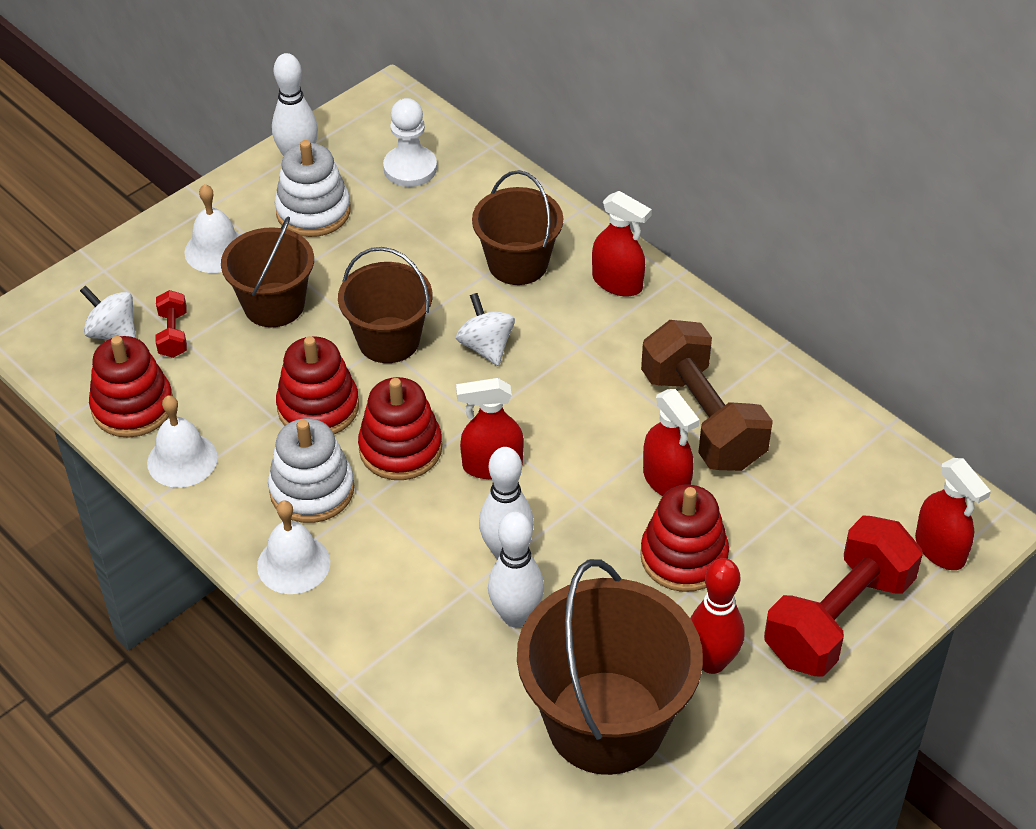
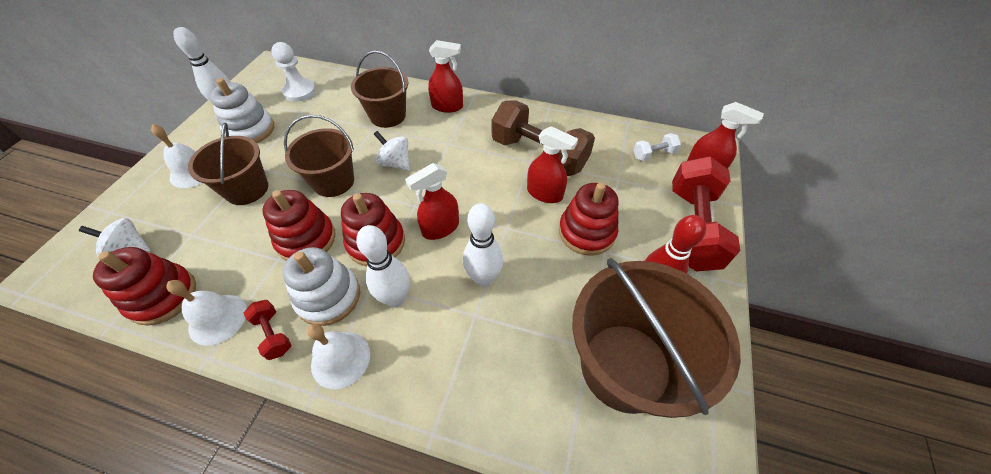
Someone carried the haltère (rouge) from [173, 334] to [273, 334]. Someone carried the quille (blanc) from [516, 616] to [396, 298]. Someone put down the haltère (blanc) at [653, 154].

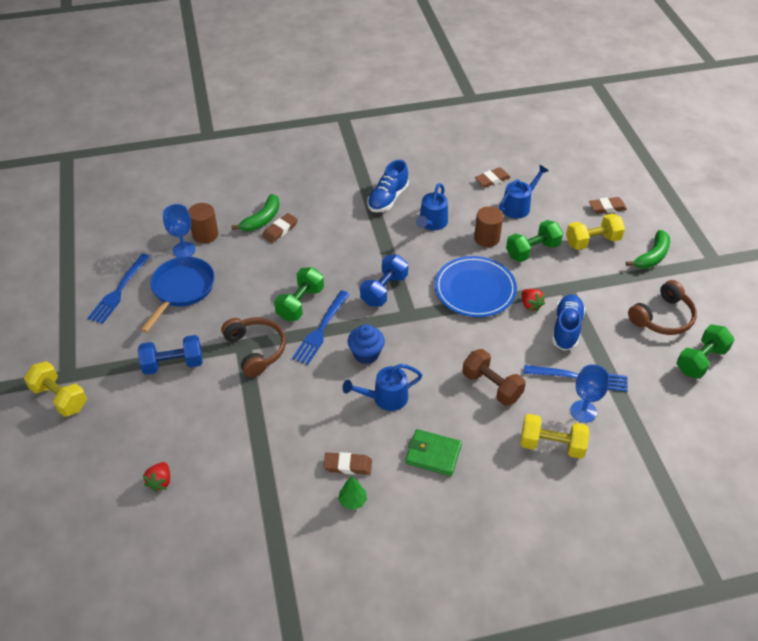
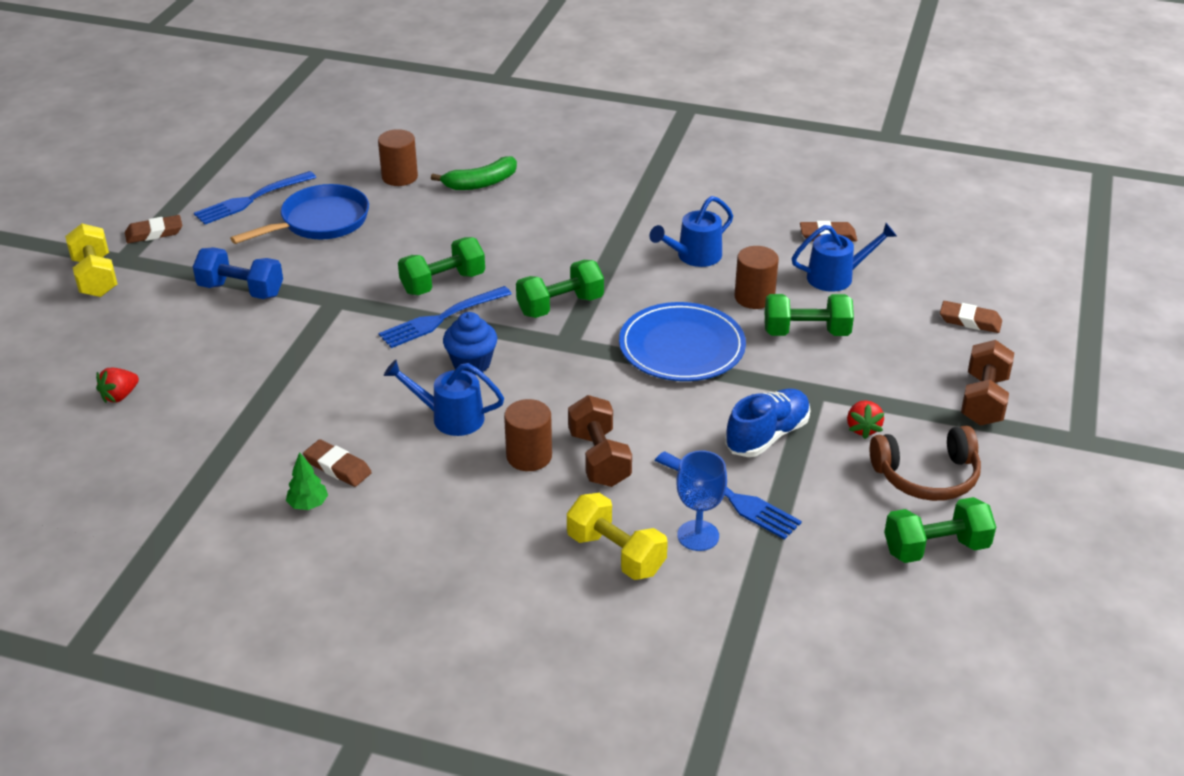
Someone carried the gomme (marron) from [280, 230] to [154, 233]. Someone put down the cylindre (marron) at [529, 456]. Someone repainted the haltère (bleu) at [384, 290], which became the haltère (vert) at [560, 306]. Someone carried the fraise (rouge) from [530, 305] to [862, 428]. Someone swapped the banane (vert) at [652, 256] for the haltère (marron) at [983, 400]. Someone took away the verre à pied (bleu) at [184, 250]. Someone took away the casque audio (marron) at [256, 350]. Someone took away the chaussure (bleu) at [387, 198]. Someone took away the portefeuille (vert) at [433, 454]. Someone took away the haltère (jaune) at [592, 241].

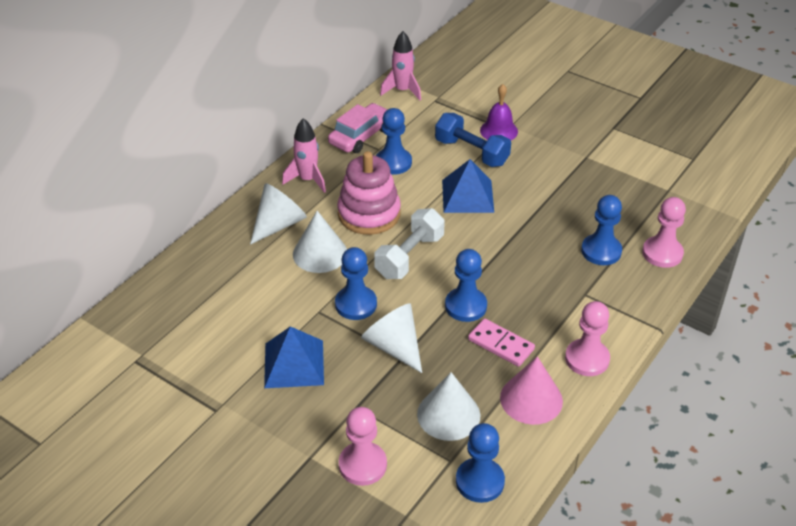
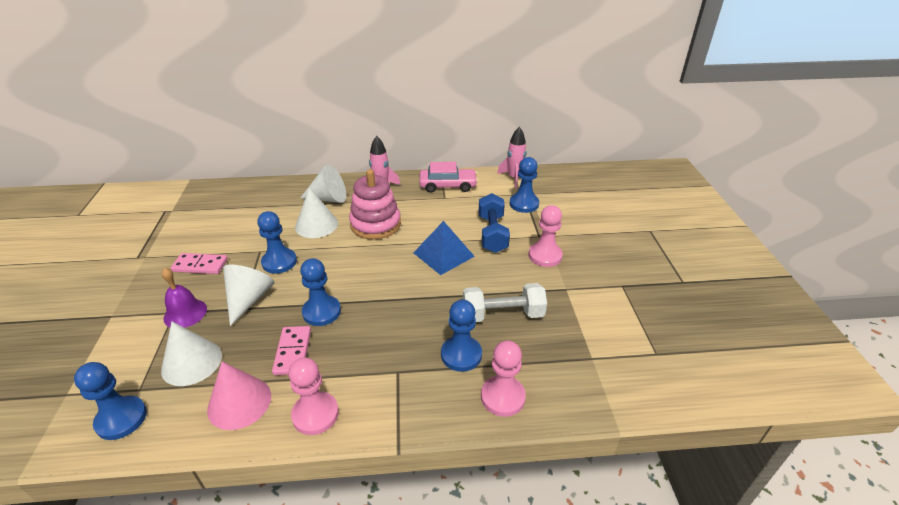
Someone carried the cloche (violet) from [499, 131] to [185, 313]. Someone swapped the pyramide (bleu) at [294, 364] for the domino (rose) at [200, 265]. Someone carried the haltère (blanc) from [409, 256] to [502, 314]. Someone carried the pion (bleu) from [393, 162] to [524, 204]. Someone carried the pion (rose) from [362, 465] to [545, 256].

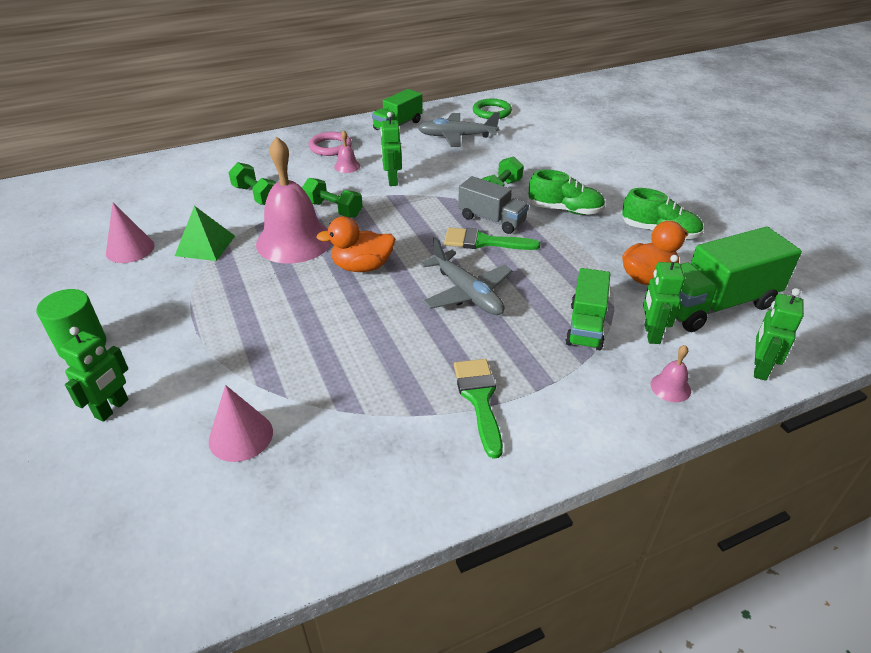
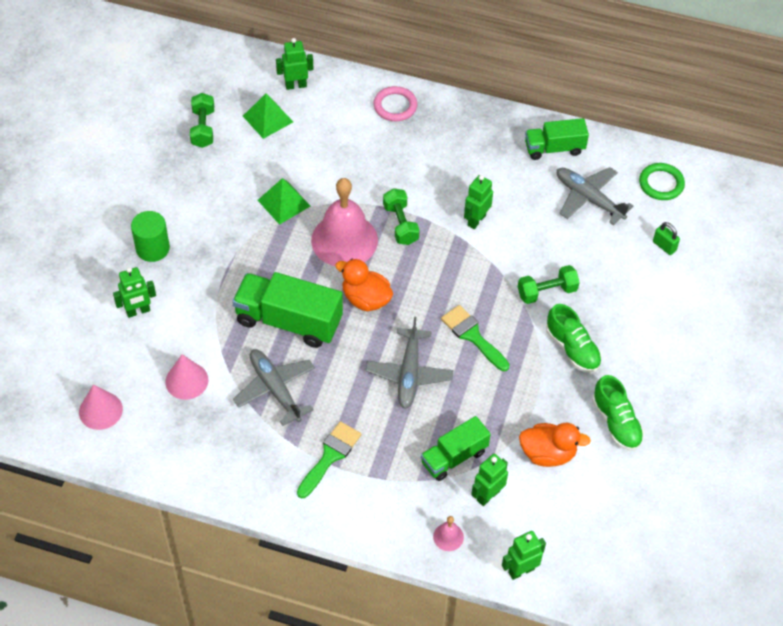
Someone carried the cône (rose) from [130, 249] to [100, 410]. Someone carried the haltère (vert) from [256, 196] to [203, 128]. Someone carried the camion (vert) from [714, 304] to [289, 321]. Someone put down the avion (gris) at [275, 389]. Someone put down the pyramide (vert) at [268, 119]. Someone put down the robot (vert) at [296, 85]. Someone carried the anneau (rose) from [330, 147] to [395, 106]. Someone put down the cadenas (vert) at [664, 246]. Someone took away the cloche (rose) at [347, 166]. Someone took away the camion (gris) at [492, 220].

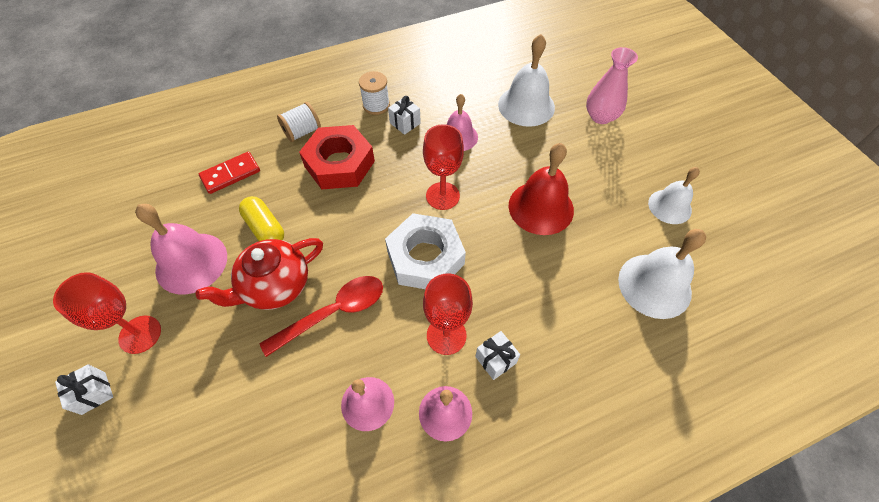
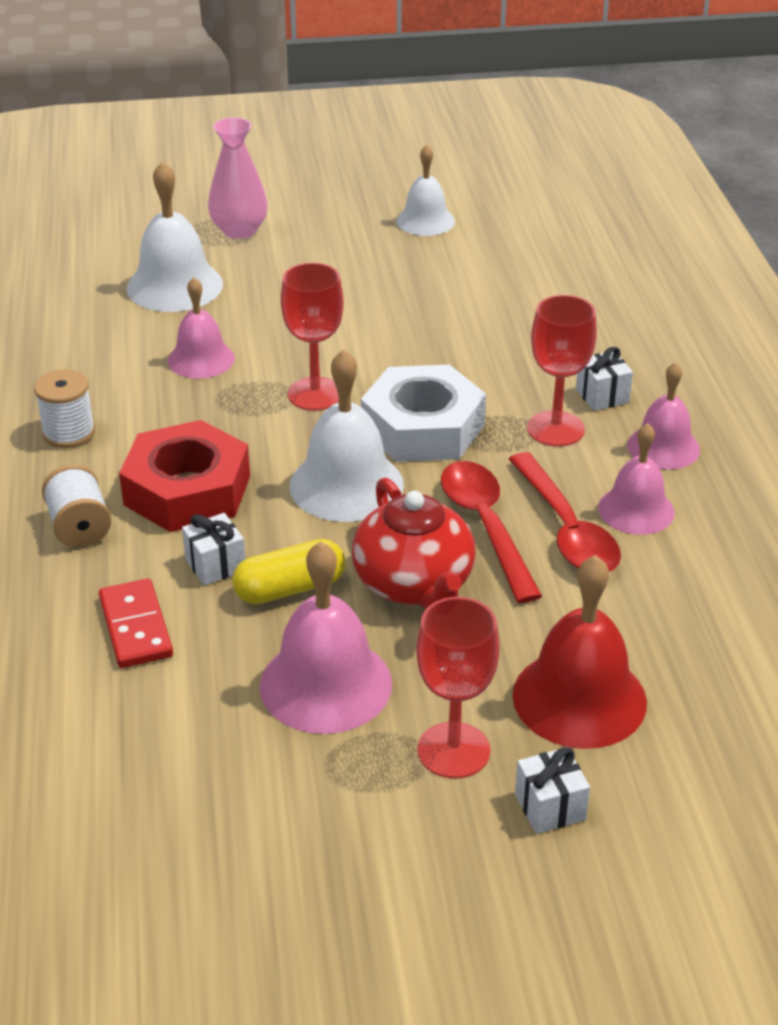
Someone carried the cadeau (blanc) from [405, 123] to [215, 565]. Someone carried the cloche (blanc) from [654, 285] to [346, 485]. Someone put down the cuillère (rouge) at [566, 529]. Someone carried the cloche (rouge) from [541, 207] to [579, 698].

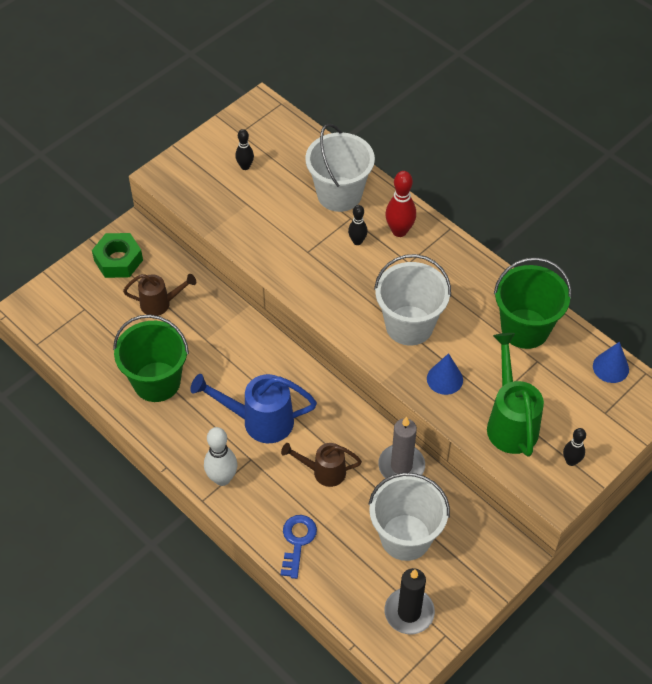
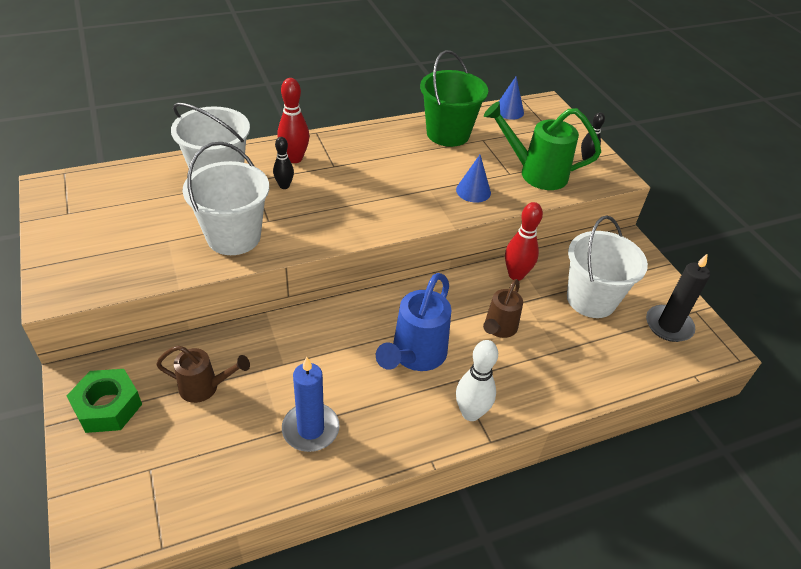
Someone rotated the arrosoir (marron) at [160, 304] by 75 degrees clockwise. Someone carried the seau (blanc) from [409, 325] to [233, 237]. Someone swapped the seau (vert) at [157, 382] for the bougie (bleu) at [310, 429]. Someone swapped the bougie (gris) at [401, 466] for the quille (rouge) at [516, 275]. Someone took away the quille (noir) at [245, 166]. Someone took away the clé (bleu) at [297, 541].

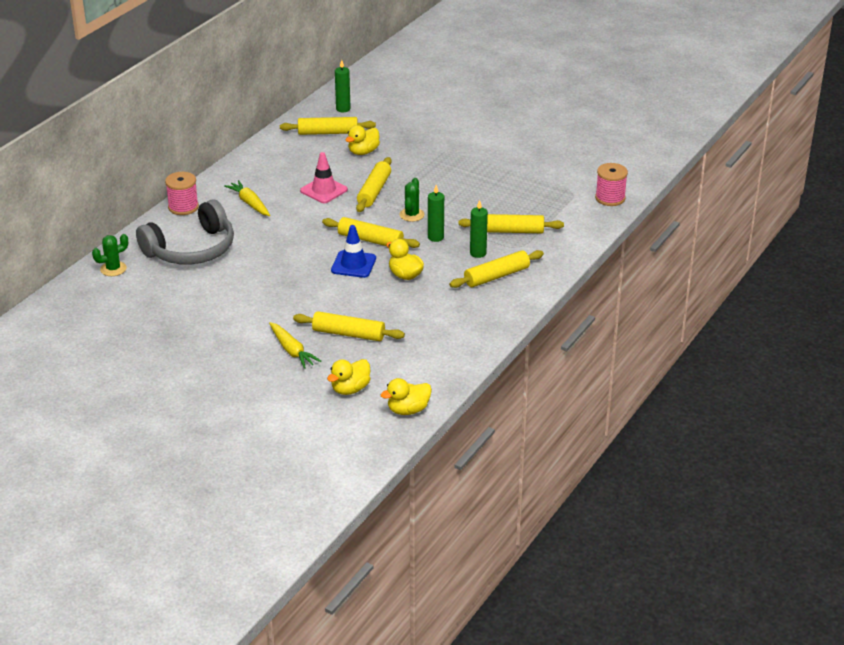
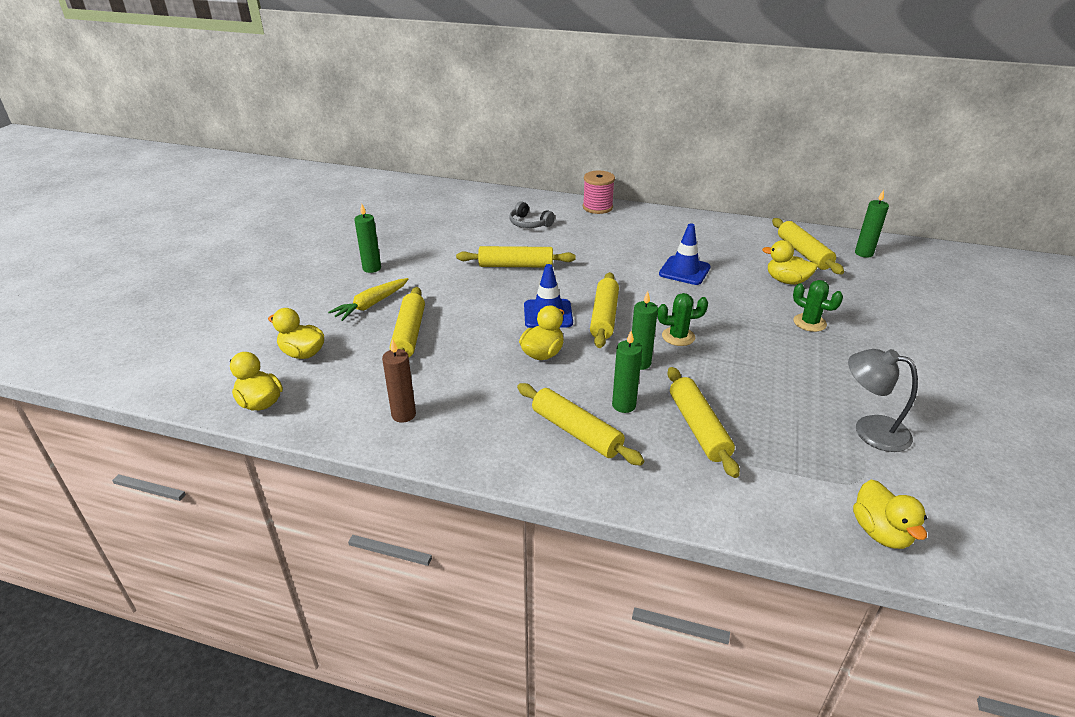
Someone put down the bougie (vert) at [372, 268]. Someone put down the bougie (marron) at [403, 415]. Someone carried the rouleau à pâtisserie (jaune) from [374, 191] to [516, 265]. Someone scaled the casque audio (gris) at [191, 249] by 0.46. Someone repainted the cône de chantier (rose) at [324, 190], which became the cône de chantier (bleu) at [684, 271]. Someone carried the cactus (vert) from [113, 269] to [809, 323]. Someone put down the lampe (gris) at [870, 429]. Someone swapped the bobine (rose) at [610, 198] for the canard (jaune) at [880, 532]. Someone took away the carotte (jaune) at [249, 203].

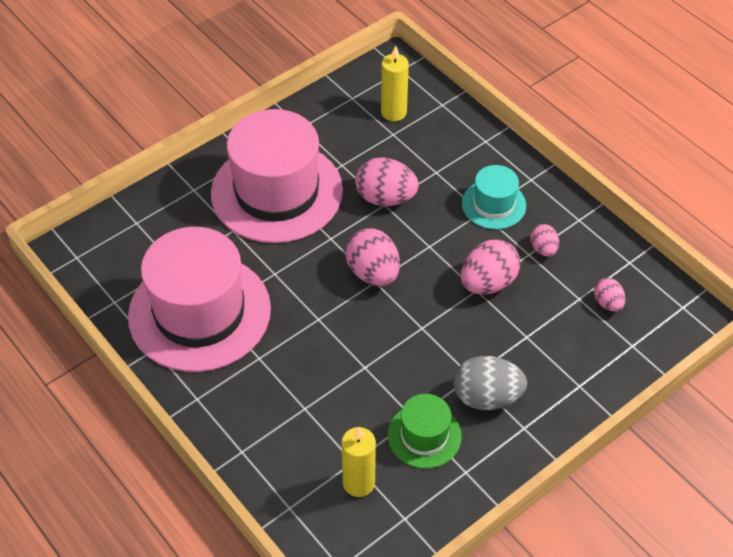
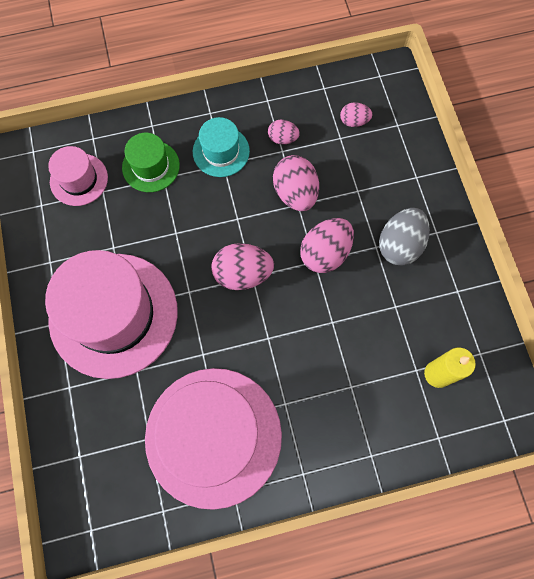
Someone swapped the bougie (jaune) at [393, 112] for the chapeau (rose) at [79, 179]. Someone carried the chapeau (vert) from [424, 435] to [151, 166]. Someone carried the œuf (rose) from [385, 198] to [325, 253].

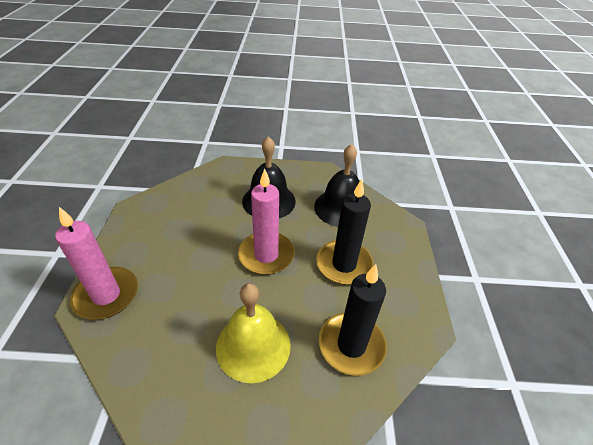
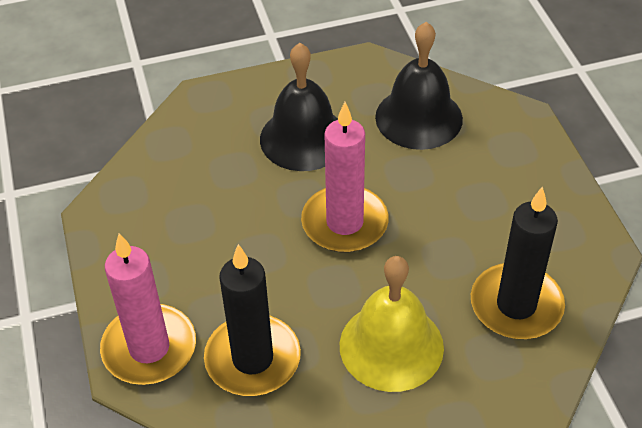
Someone carried the bougie (noir) from [344, 264] to [252, 359].

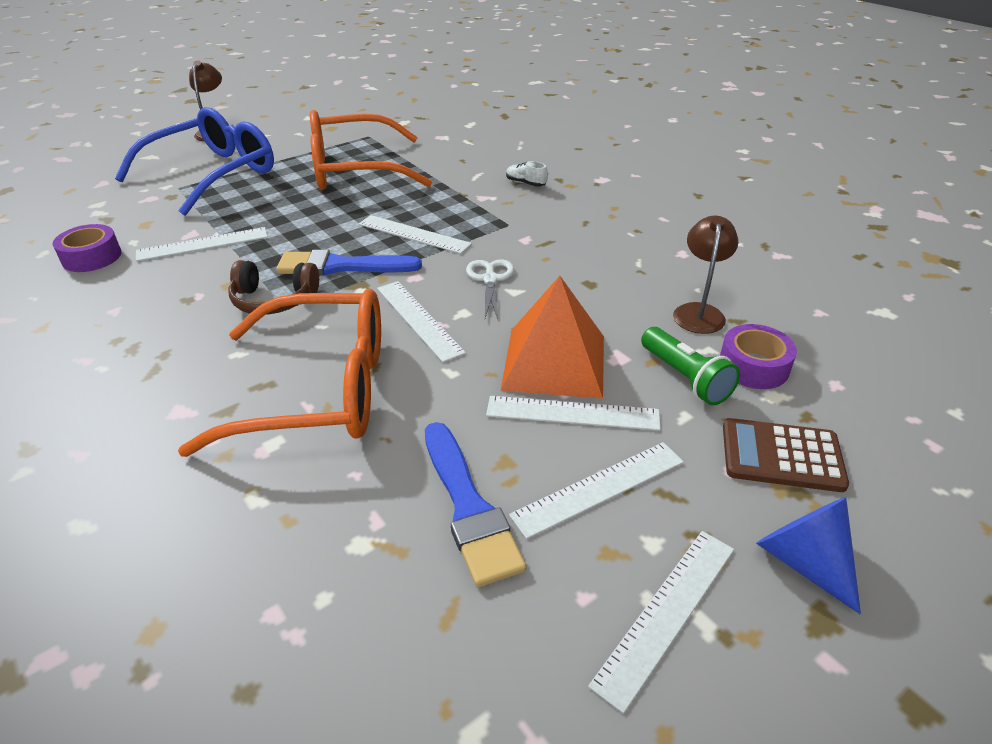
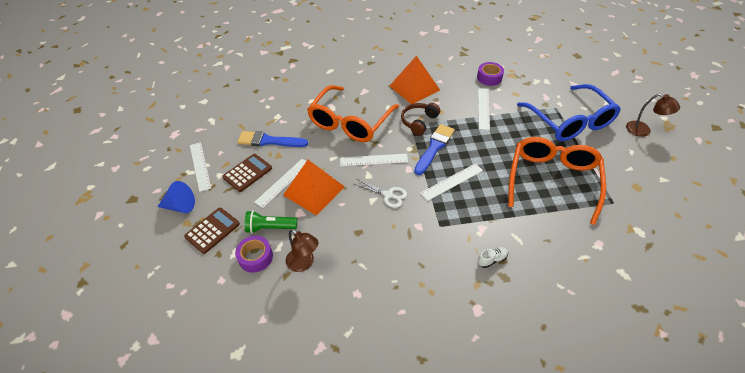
Someone swapped the règle (blanc) at [599, 488] for the calculatrice (marron) at [247, 173]. Someone put down the pyramide (orange) at [414, 87].

